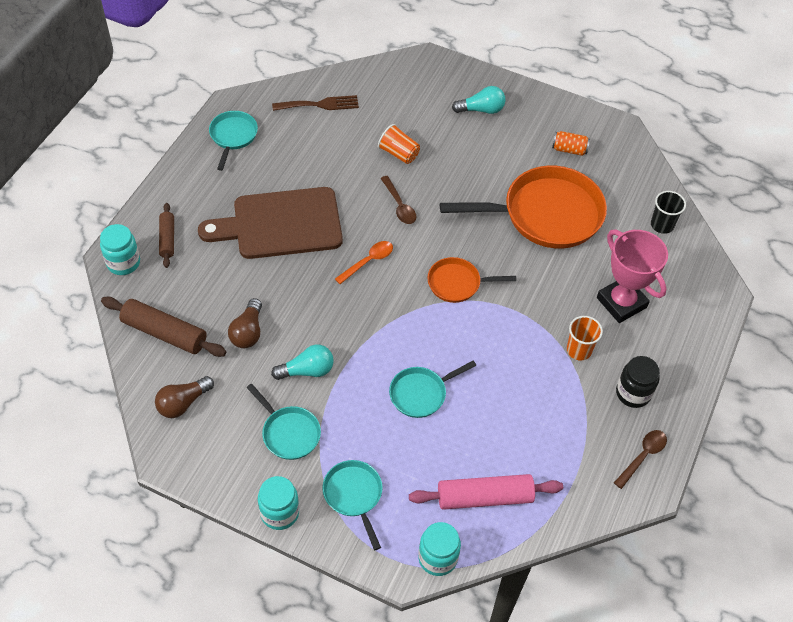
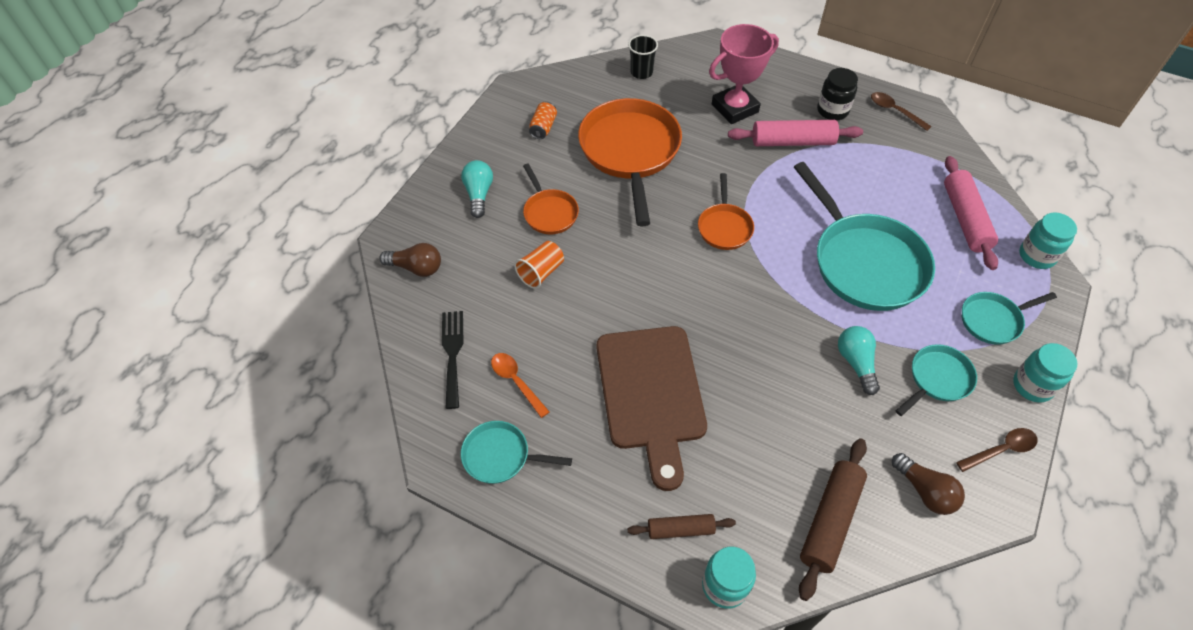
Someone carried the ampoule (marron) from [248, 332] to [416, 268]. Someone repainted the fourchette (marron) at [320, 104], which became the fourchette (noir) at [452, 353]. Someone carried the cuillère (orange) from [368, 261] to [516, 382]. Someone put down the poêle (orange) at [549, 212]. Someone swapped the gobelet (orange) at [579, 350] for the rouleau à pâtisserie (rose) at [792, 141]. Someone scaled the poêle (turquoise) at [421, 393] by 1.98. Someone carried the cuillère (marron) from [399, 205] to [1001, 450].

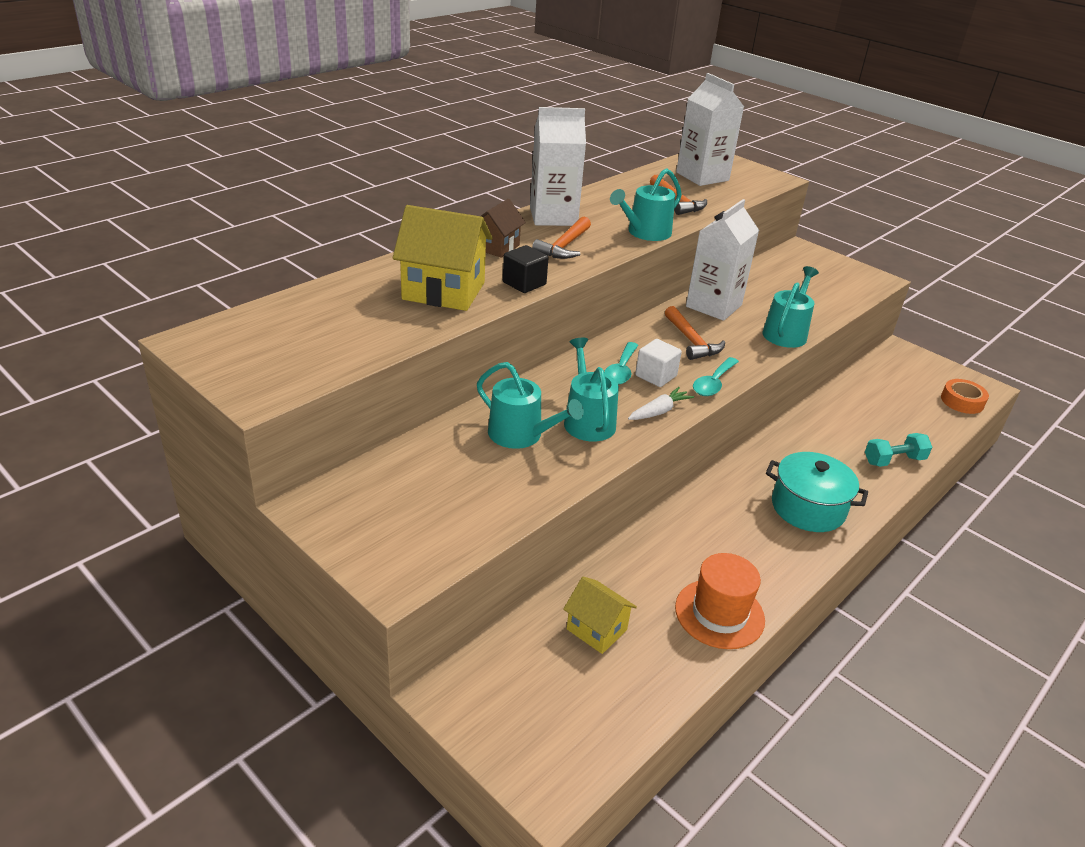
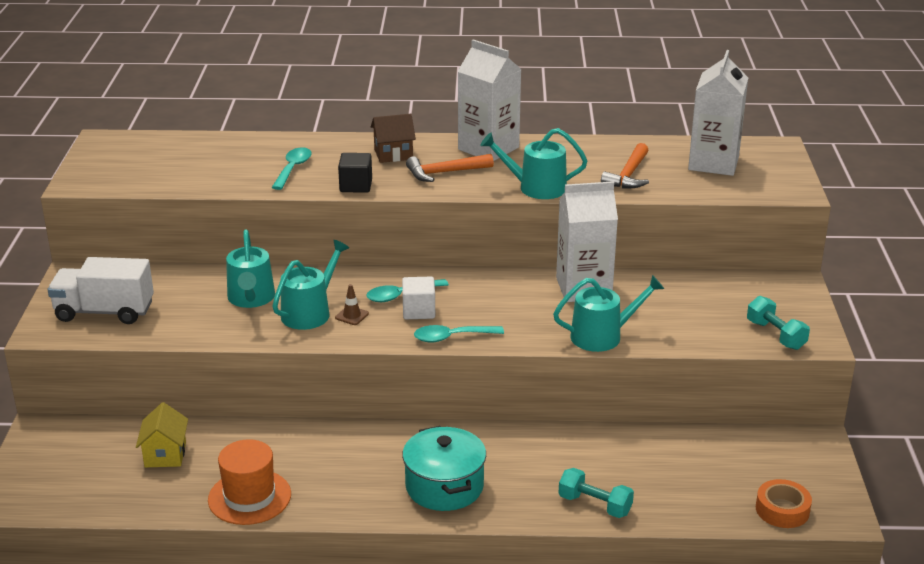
Someone put down the camion (blanc) at [104, 312]. Someone swapped the maison (jaune) at [443, 291] for the cuillère (turquoise) at [293, 169]. Someone put down the cône de chantier (marron) at [352, 316]. Someone put down the haltère (turquoise) at [775, 335]. Someone took away the carotte (blanc) at [659, 411]. Someone took away the marteau (orange) at [691, 341].

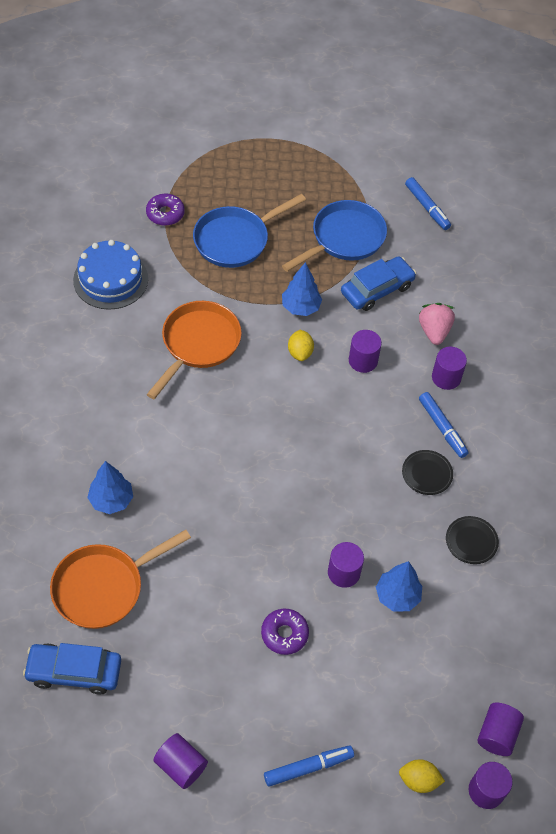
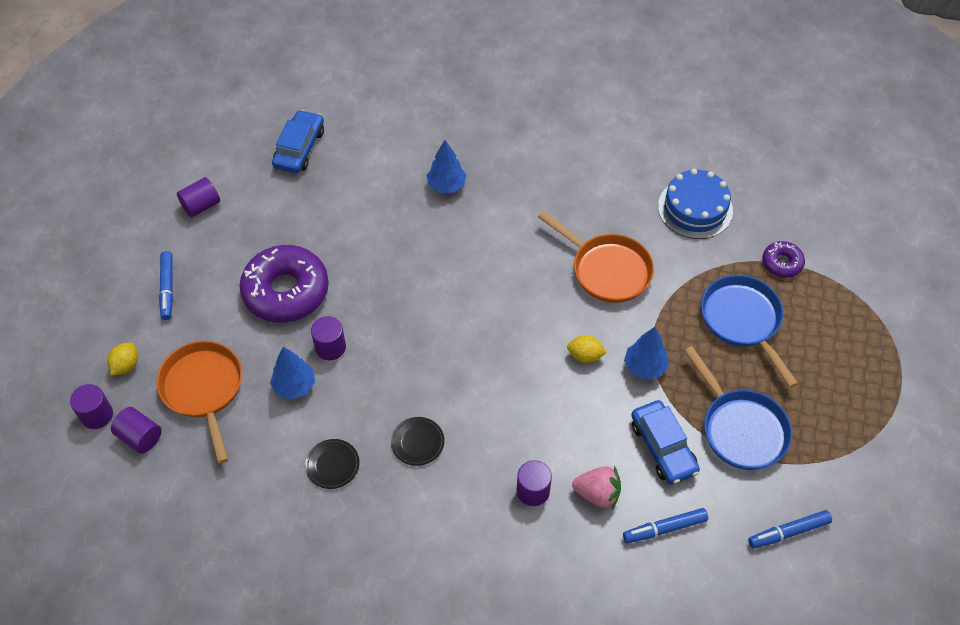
Someone carried the poêle (orange) from [103, 587] to [204, 389]. Someone scaled the beignet (violet) at [284, 634] by 2.07. Someone carried the feutre (bleu) from [442, 428] to [664, 528]. Someone took away the cylindre (violet) at [363, 361].

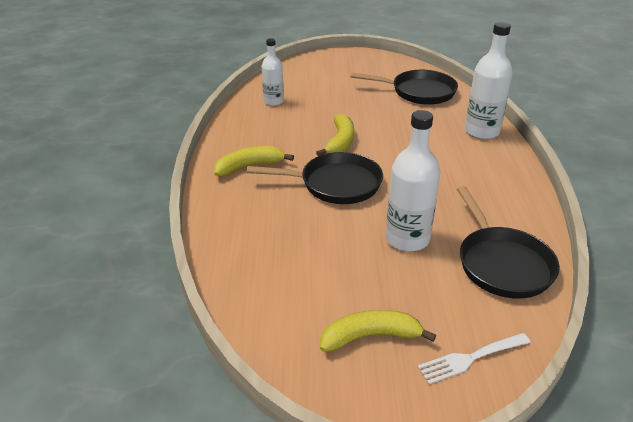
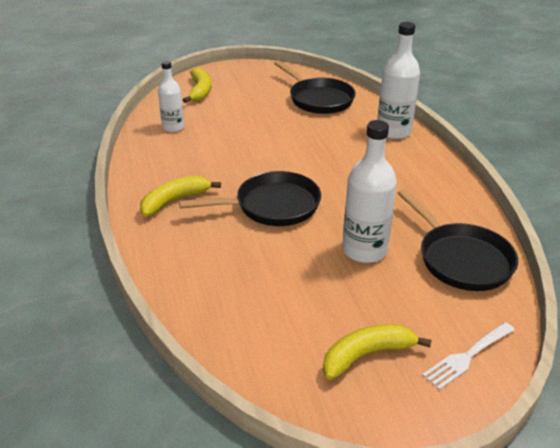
Someone carried the banane (jaune) from [340, 142] to [200, 91]. Someone rotated the poêle (noir) at [419, 92] by 60 degrees clockwise.

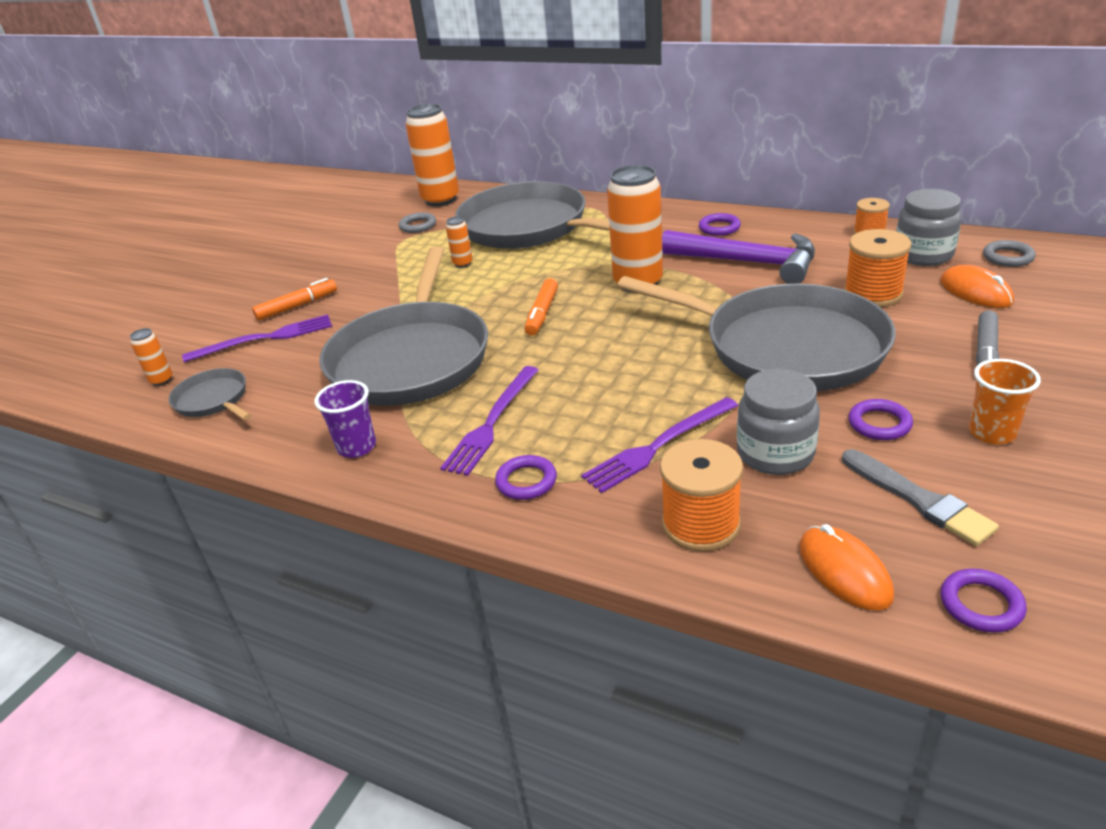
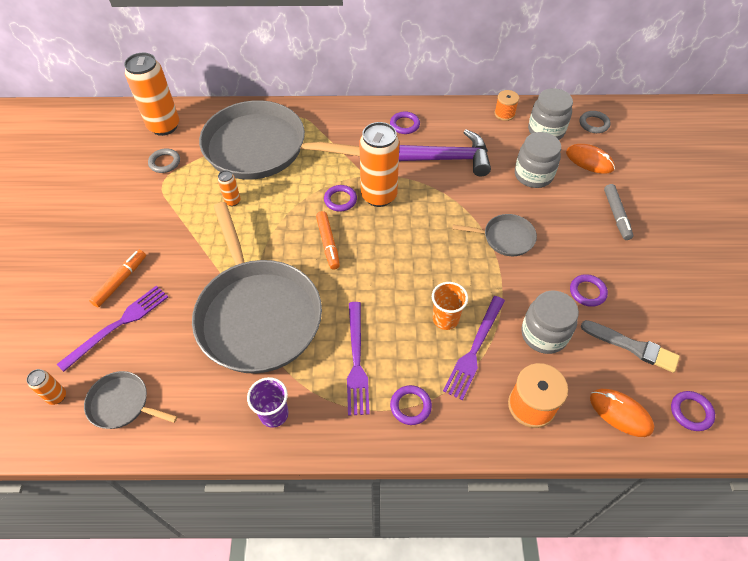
Someone put down the anneau (violet) at [340, 200]. Someone carried the gobelet (orange) from [992, 433] to [445, 319]. Someone scaled the poêle (gris) at [786, 347] by 0.44. Someone swapped the bobine (orange) at [873, 294] for the bocal (gris) at [533, 175].

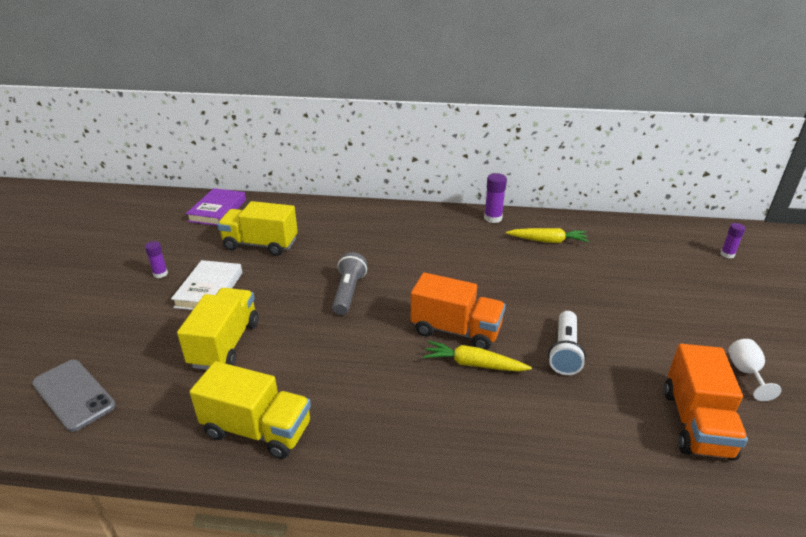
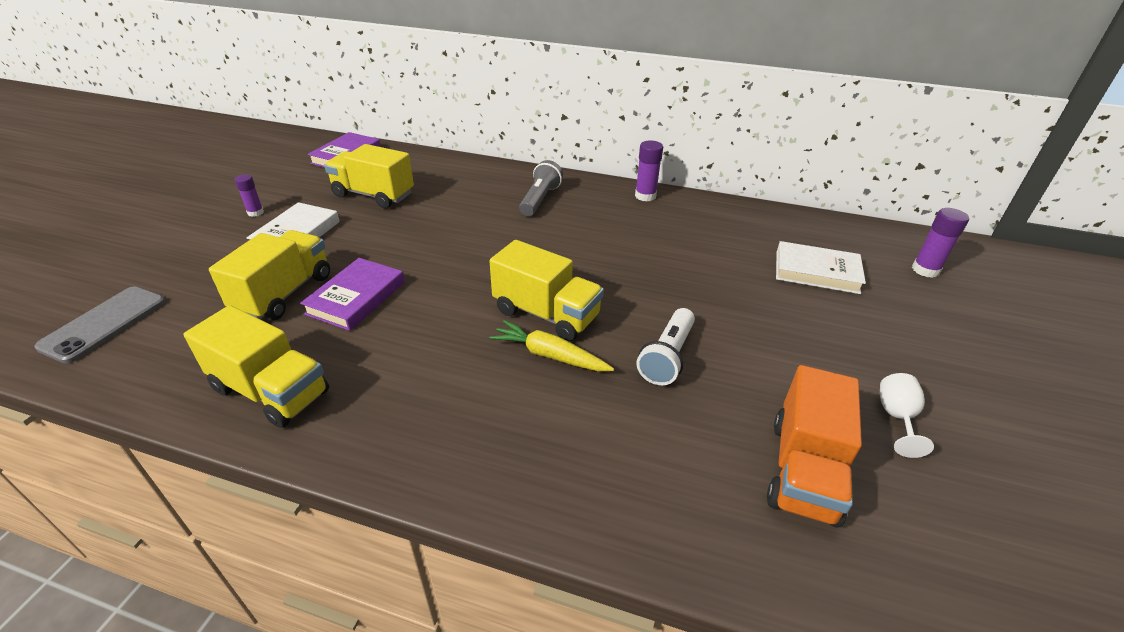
Someone rotated the téléphone (gris) at [73, 395] by 60 degrees clockwise. Someone put down the livre (violet) at [356, 298]. Someone repainted the camion (orange) at [456, 330], which became the camion (jaune) at [546, 314]. Someone carried the lampe de poche (gris) from [348, 292] to [540, 199]. Someone put down the livre (blanc) at [816, 272]. Someone scaled the bâton de colle (violet) at [727, 254] by 1.51. Someone took away the carotte (jaune) at [547, 241].

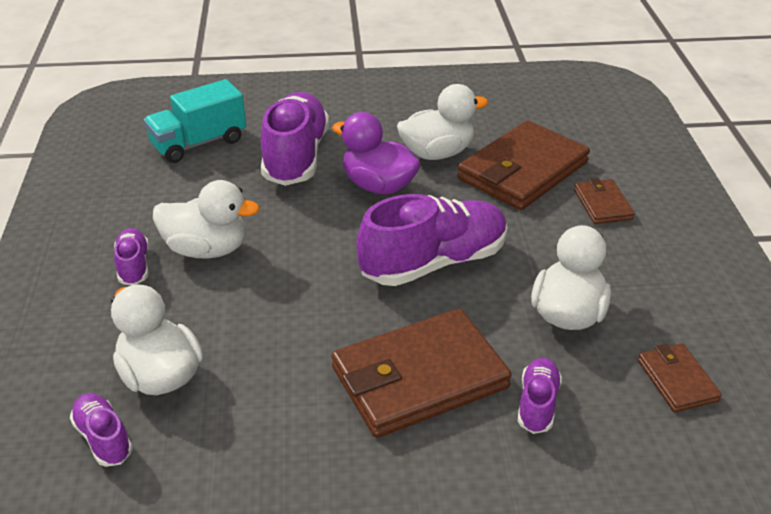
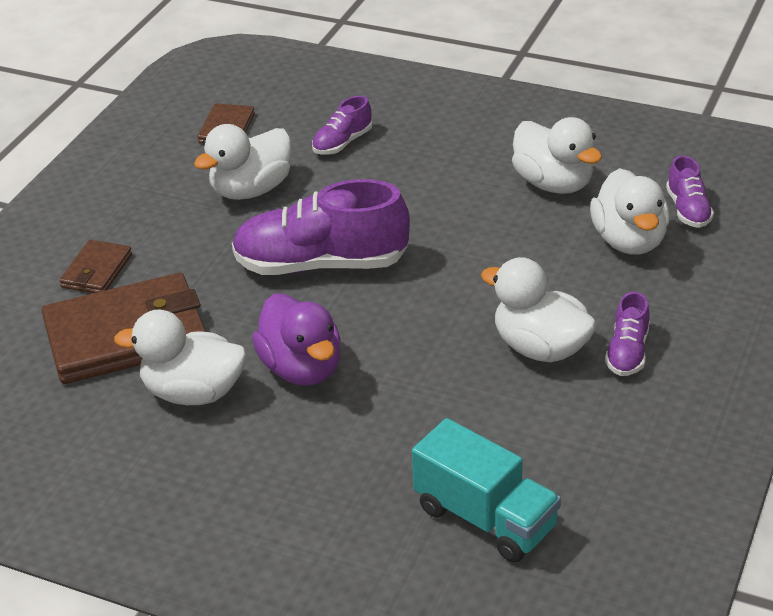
Someone rotated the camion (turquoise) at [199, 143] by 45 degrees clockwise. Someone put down the canard (blanc) at [553, 183]. Someone took away the chaussure (violet) at [296, 157]. Someone took away the portefeuille (marron) at [419, 378].

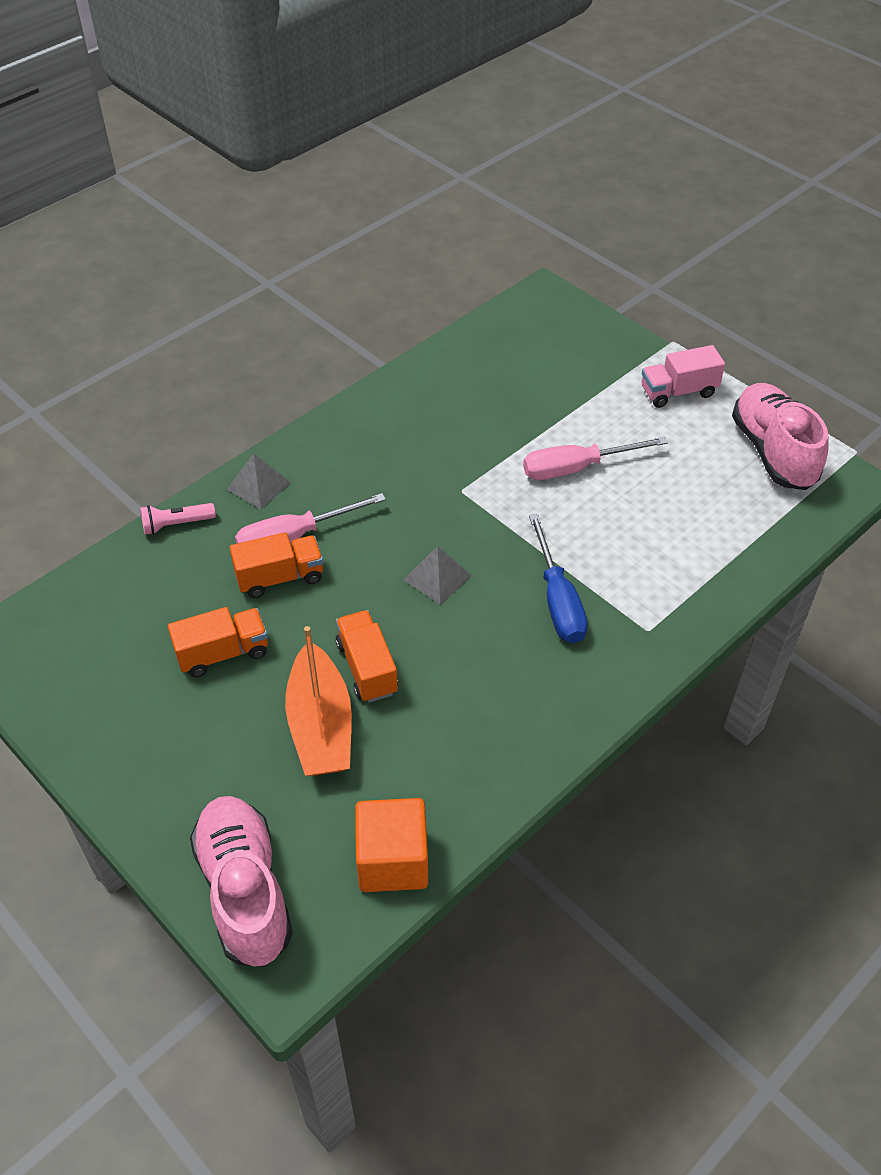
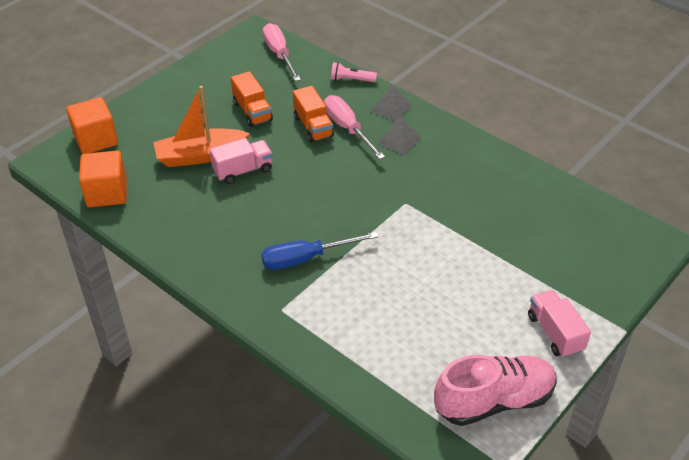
Someone swapped the chaussure (rose) at [245, 891] for the cube (orange) at [96, 140]. Someone repainted the camion (orange) at [367, 668], which became the camion (rose) at [243, 170]. Someone carried the tournevis (rose) from [576, 468] to [279, 54]. Someone rotated the lampe de poche (rose) at [176, 524] by 60 degrees counterclockwise. Someone carried the pyramide (gris) from [437, 577] to [399, 140].

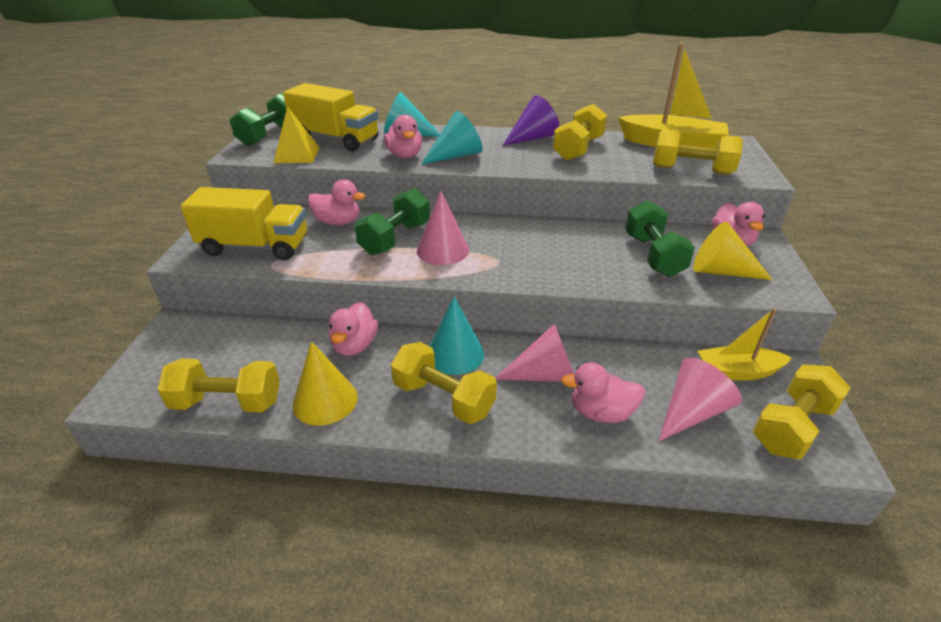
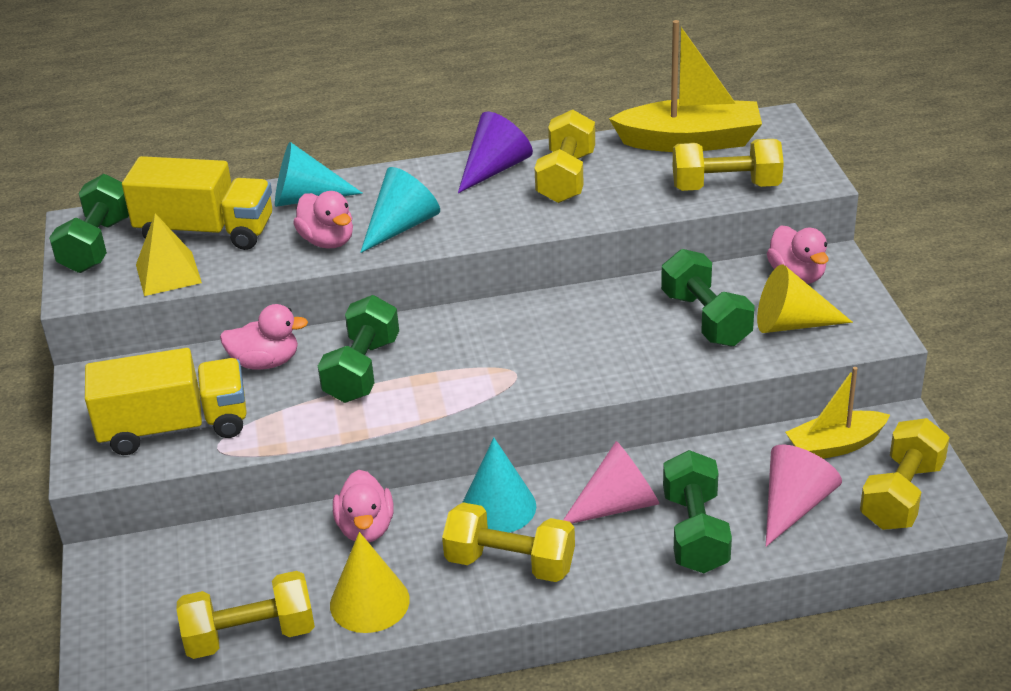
Someone swapped the canard (rose) at [601, 412] for the haltère (vert) at [695, 532]. Someone took away the cône (rose) at [442, 250].

